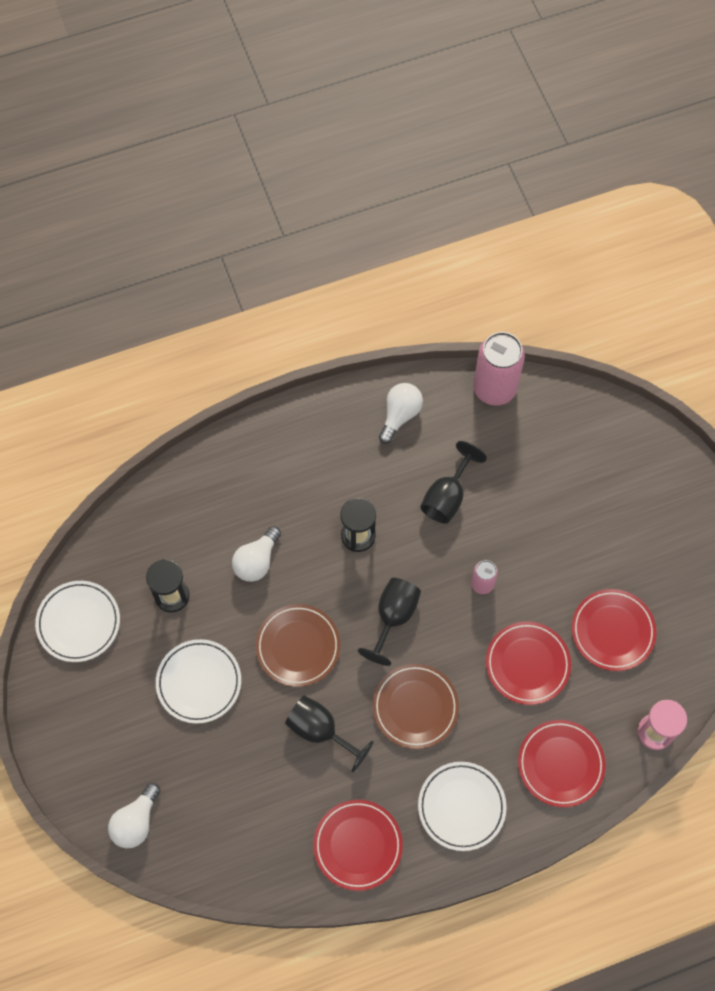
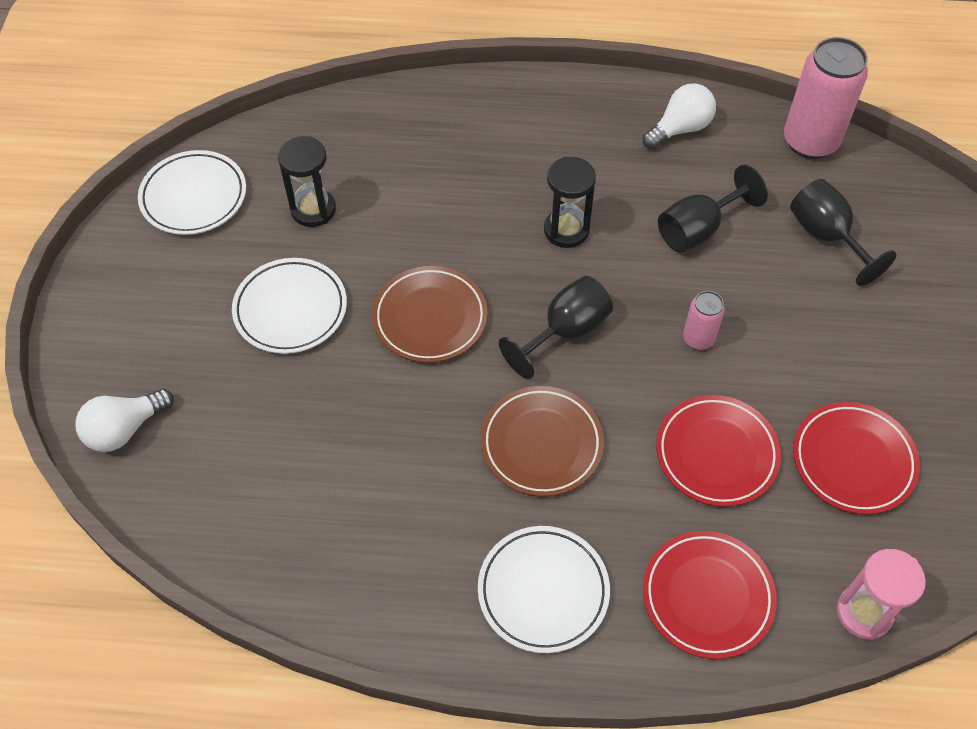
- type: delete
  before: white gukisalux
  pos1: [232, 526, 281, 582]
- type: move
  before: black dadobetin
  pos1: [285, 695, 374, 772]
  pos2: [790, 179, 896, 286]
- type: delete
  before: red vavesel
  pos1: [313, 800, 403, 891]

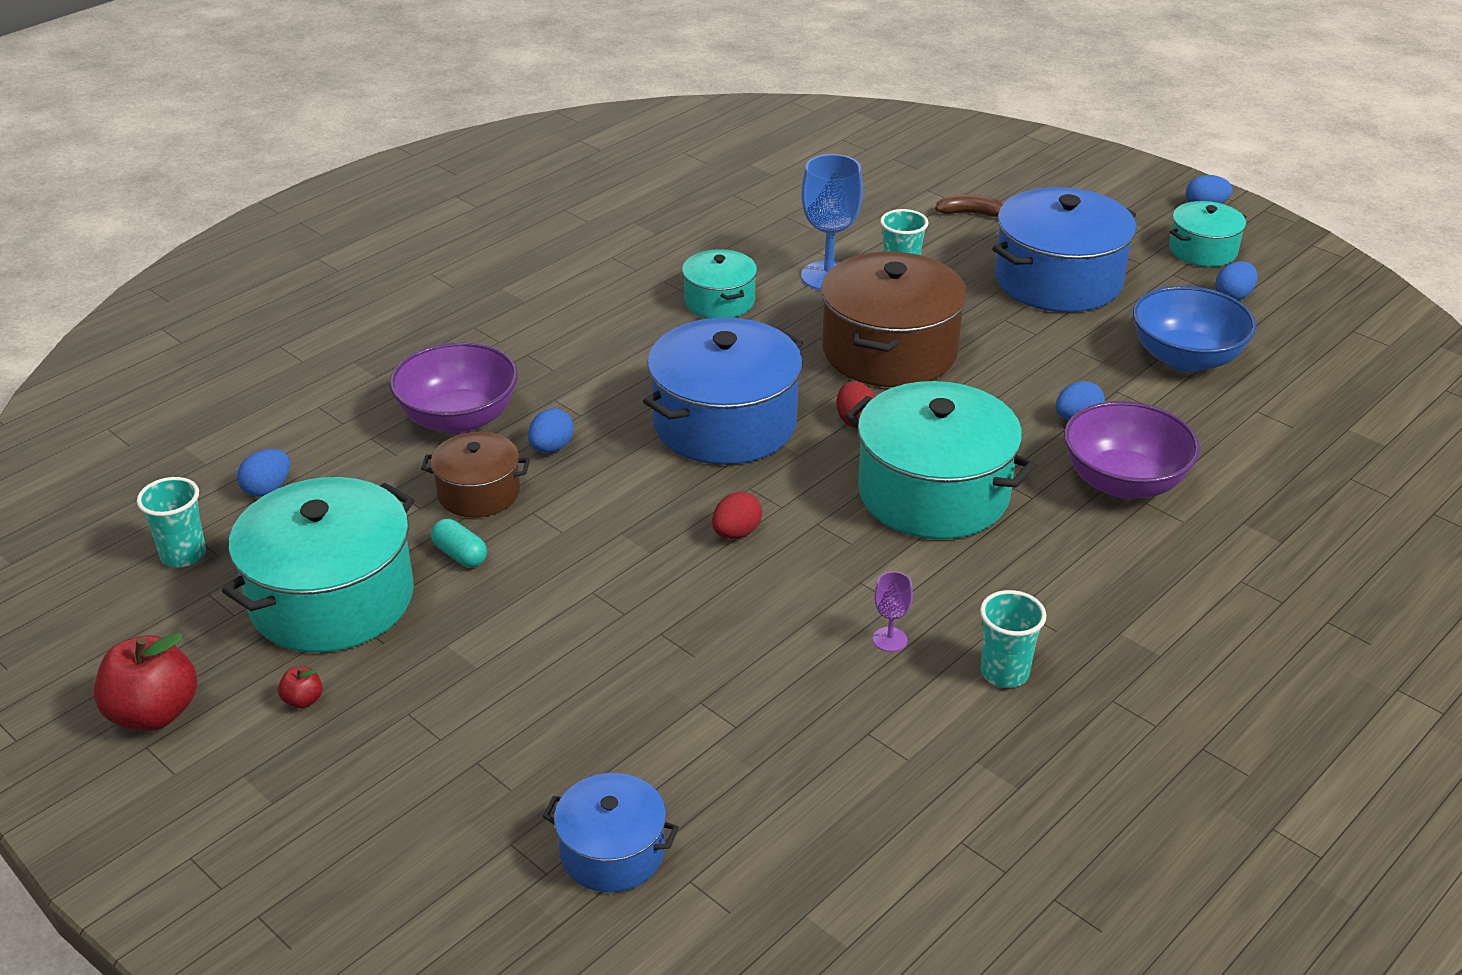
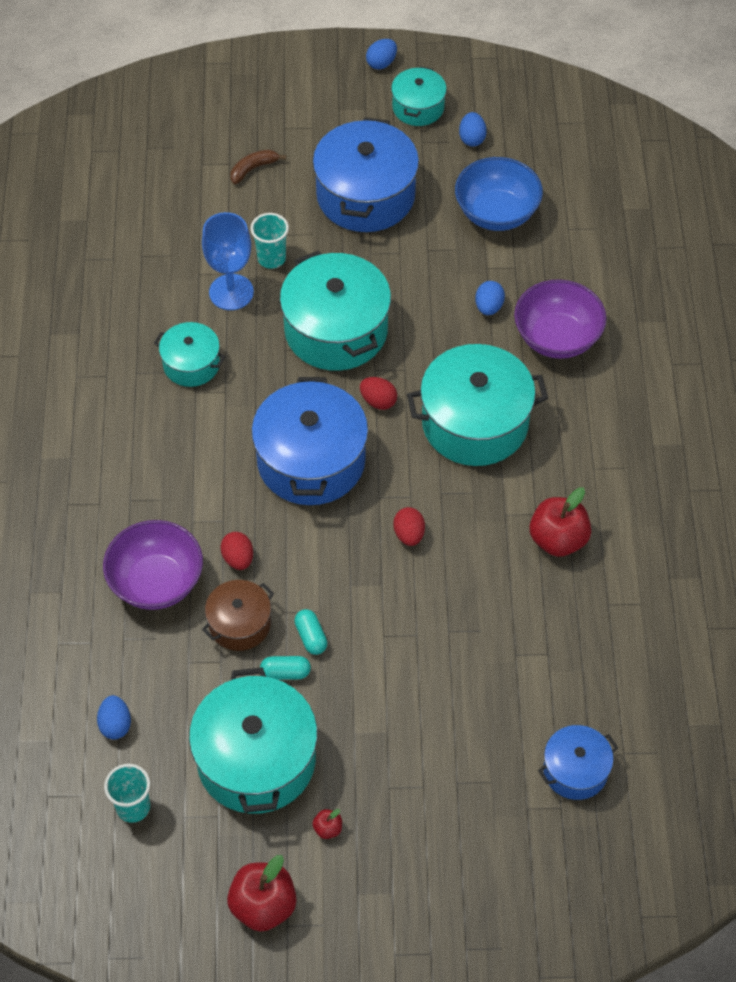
- type: recolor
  before: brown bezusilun
  after: turquoise bezusilun
  pos1: [821, 252, 967, 387]
  pos2: [280, 250, 391, 371]
- type: recolor
  before: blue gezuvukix
  after: red gezuvukix
  pos1: [528, 408, 574, 453]
  pos2: [220, 532, 253, 570]
- type: replace
  before: purple dadobetin
  after: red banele
  pos1: [873, 571, 913, 652]
  pos2: [530, 488, 591, 557]
- type: delete
  before: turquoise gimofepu
  pos1: [980, 590, 1046, 688]
- type: insert
  after: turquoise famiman
  pos2: [294, 609, 327, 655]

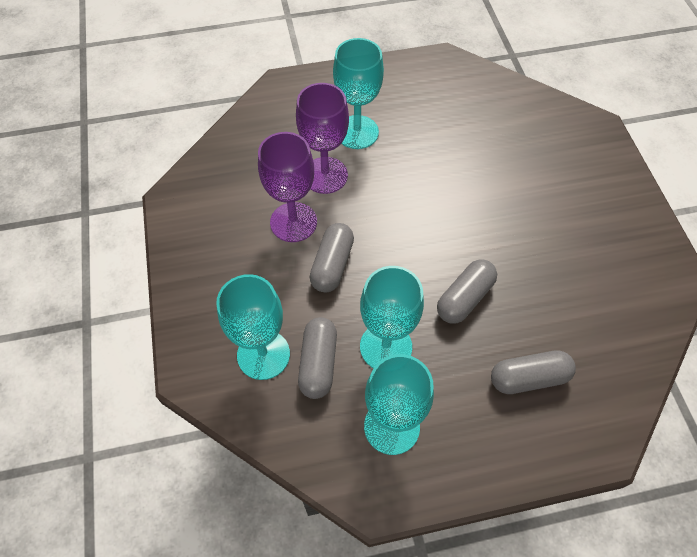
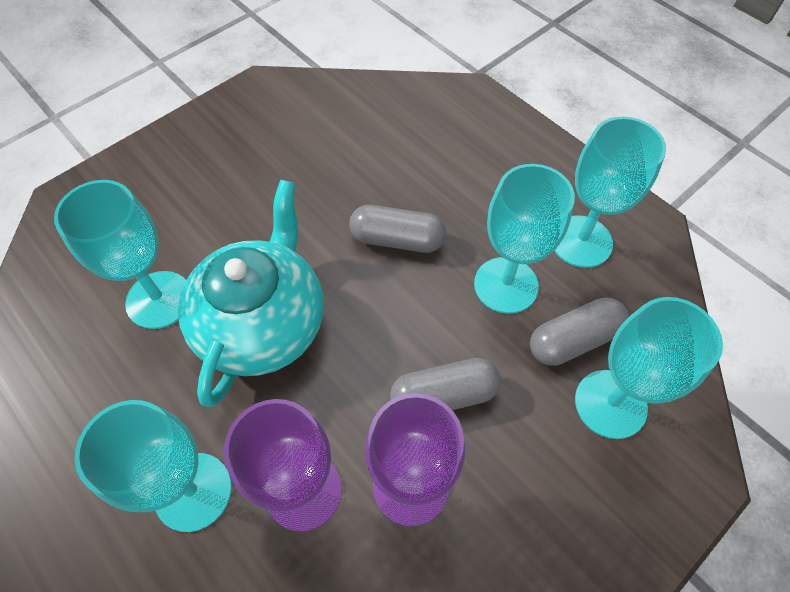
- type: delete
  before: grey famiman
  pos1: [491, 350, 576, 394]
- type: insert
  after: turquoise dadobetin
  pos2: [54, 180, 186, 329]
- type: insert
  after: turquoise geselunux
  pos2: [178, 180, 323, 407]

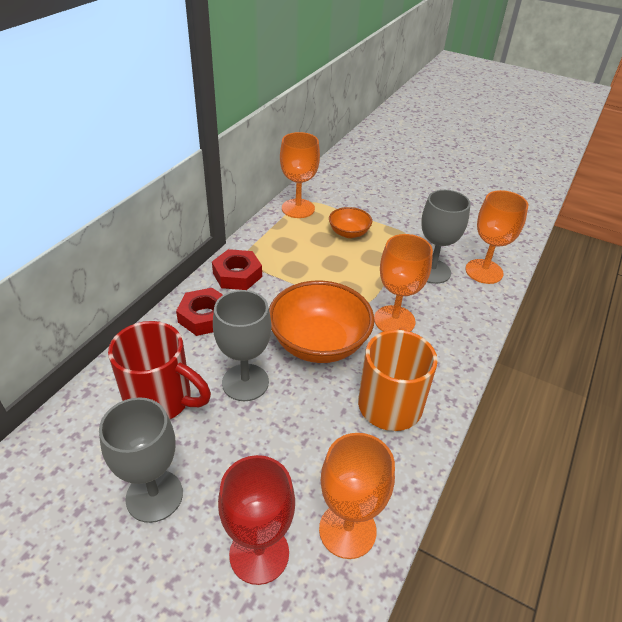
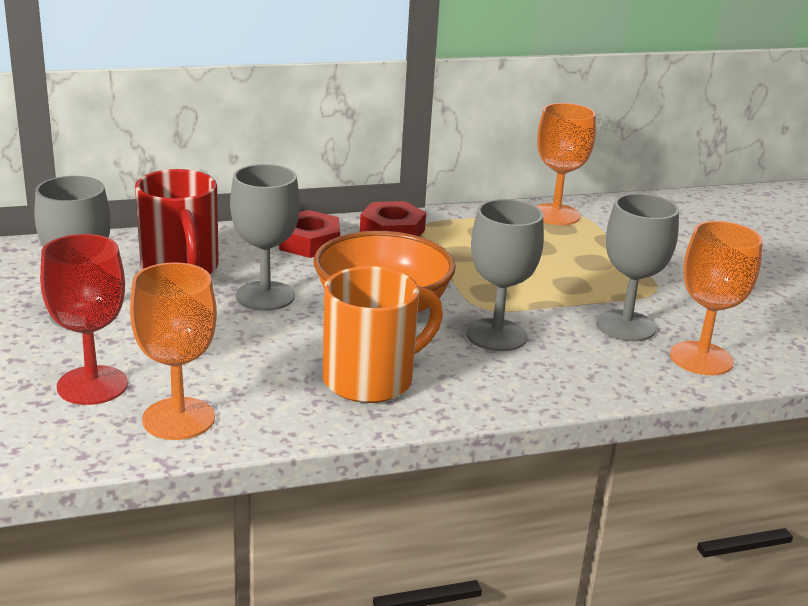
- type: delete
  before: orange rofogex
  pos1: [329, 207, 372, 238]
- type: recolor
  before: orange dadobetin
  after: grey dadobetin
  pos1: [374, 234, 433, 332]
  pos2: [466, 199, 544, 351]

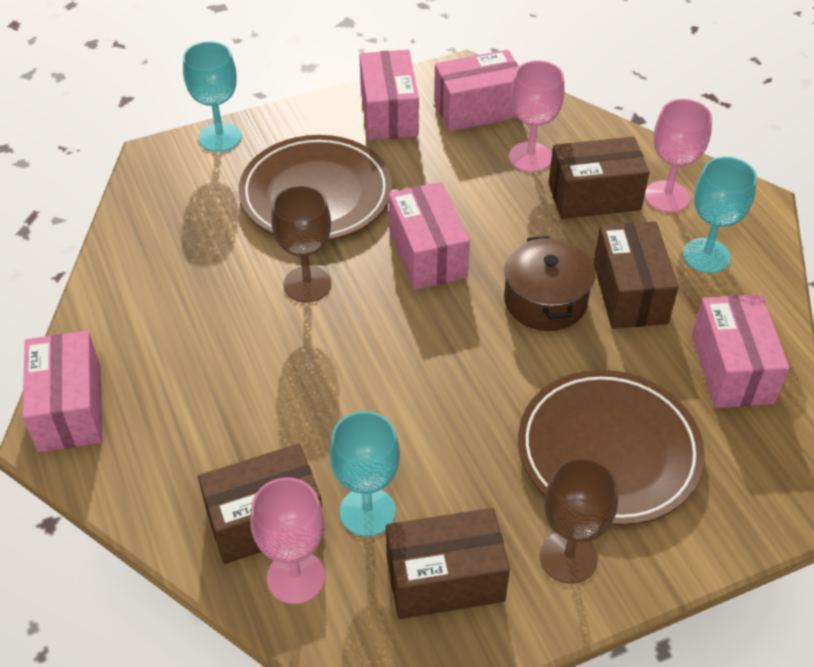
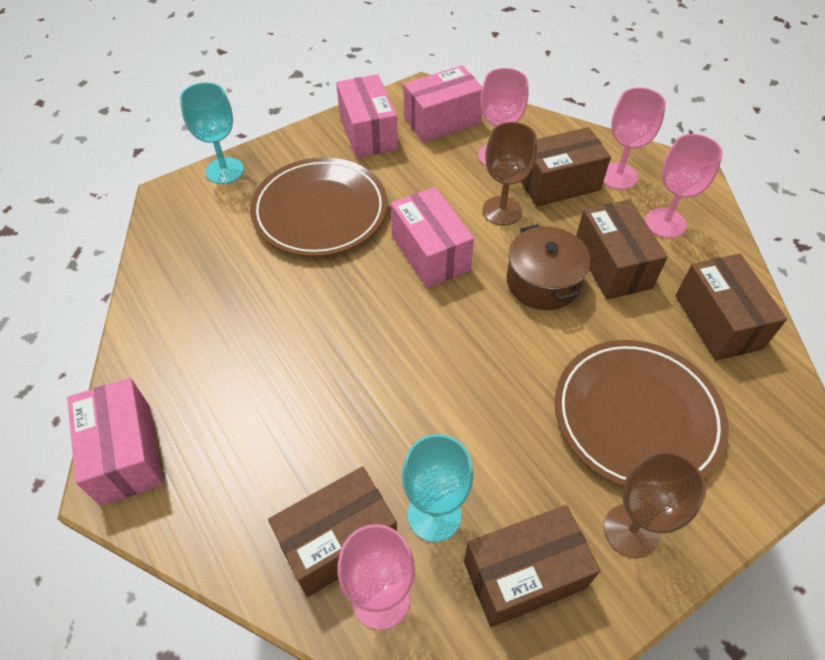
- type: recolor
  before: turquoise dadobetin
  after: pink dadobetin
  pos1: [683, 157, 757, 273]
  pos2: [645, 134, 723, 238]
- type: move
  before: brown dadobetin
  pos1: [271, 185, 331, 303]
  pos2: [482, 122, 537, 226]
- type: recolor
  before: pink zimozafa
  after: brown zimozafa
  pos1: [692, 294, 790, 408]
  pos2: [675, 254, 787, 361]

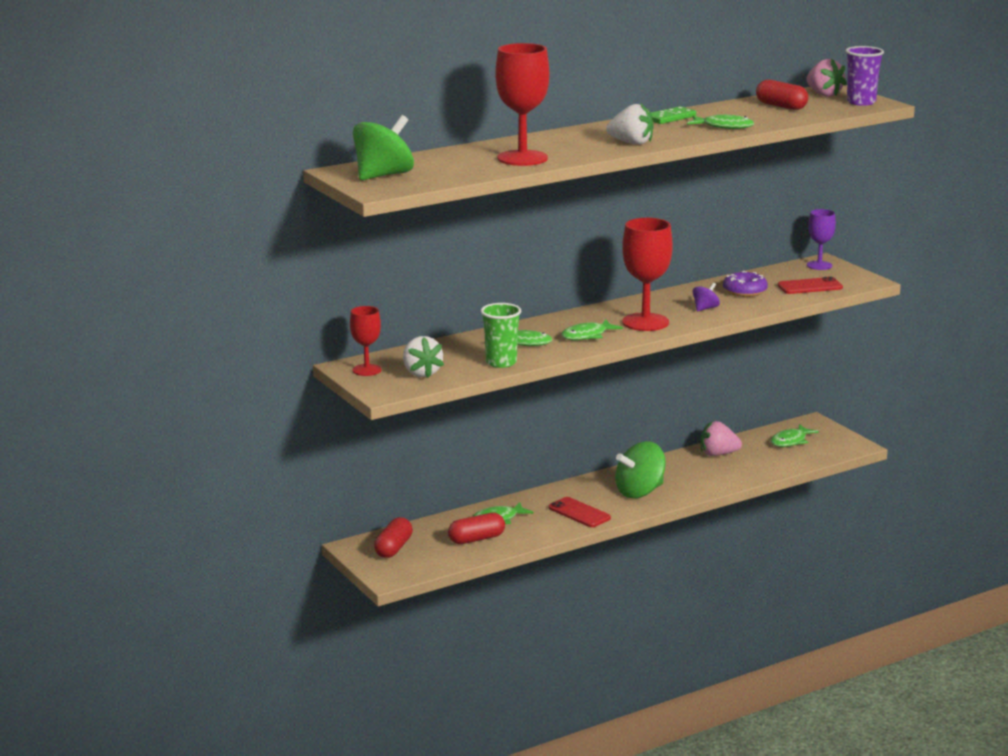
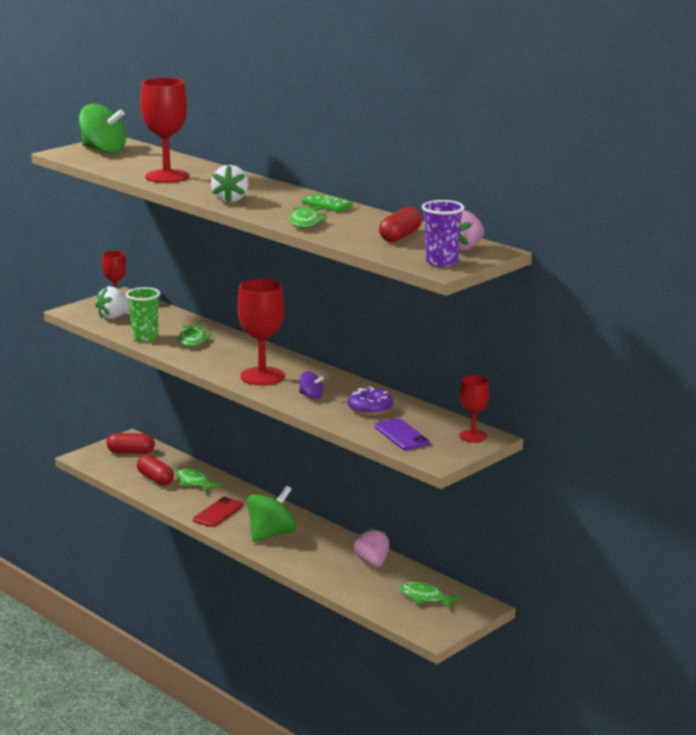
- type: recolor
  before: purple dadobetin
  after: red dadobetin
  pos1: [807, 209, 836, 270]
  pos2: [459, 375, 489, 442]
- type: recolor
  before: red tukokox
  after: purple tukokox
  pos1: [777, 276, 843, 294]
  pos2: [374, 418, 430, 450]
- type: delete
  before: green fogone
  pos1: [561, 320, 623, 340]
- type: rotate
  before: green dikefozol
  pos1: [615, 441, 666, 498]
  pos2: [247, 486, 296, 542]
  turn: 90

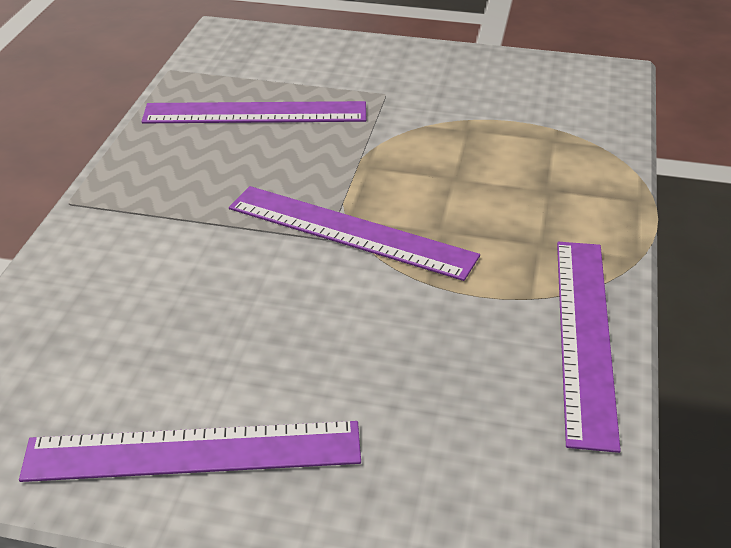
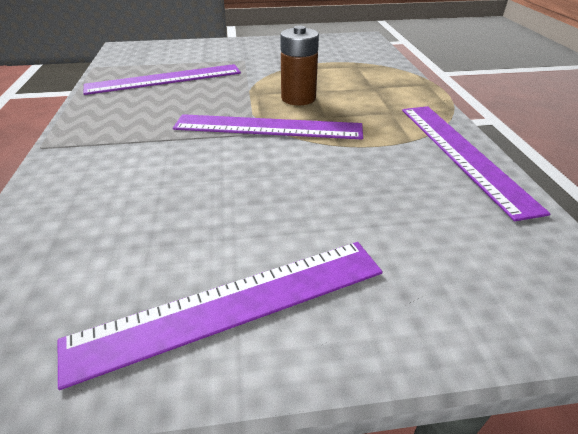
- type: insert
  after: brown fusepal
  pos2: [280, 26, 319, 105]

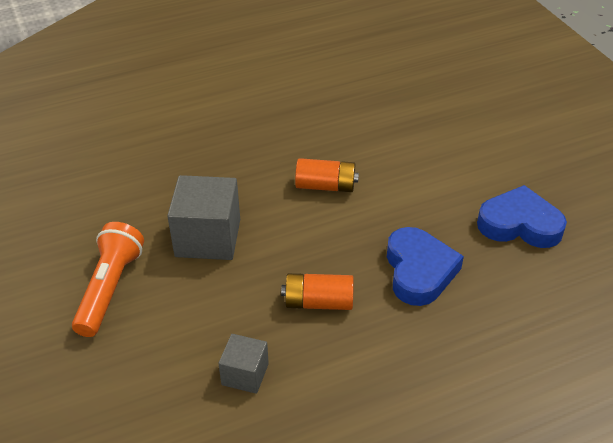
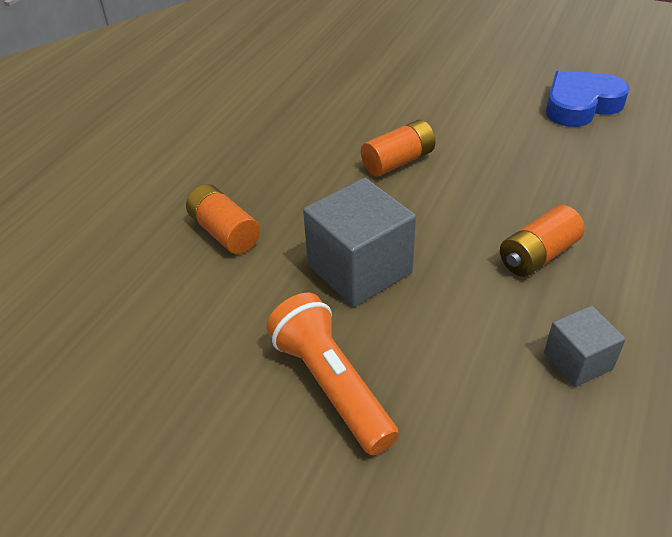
- type: delete
  before: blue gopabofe
  pos1: [387, 227, 464, 306]
- type: insert
  after: orange fusepal
  pos2: [186, 184, 260, 254]

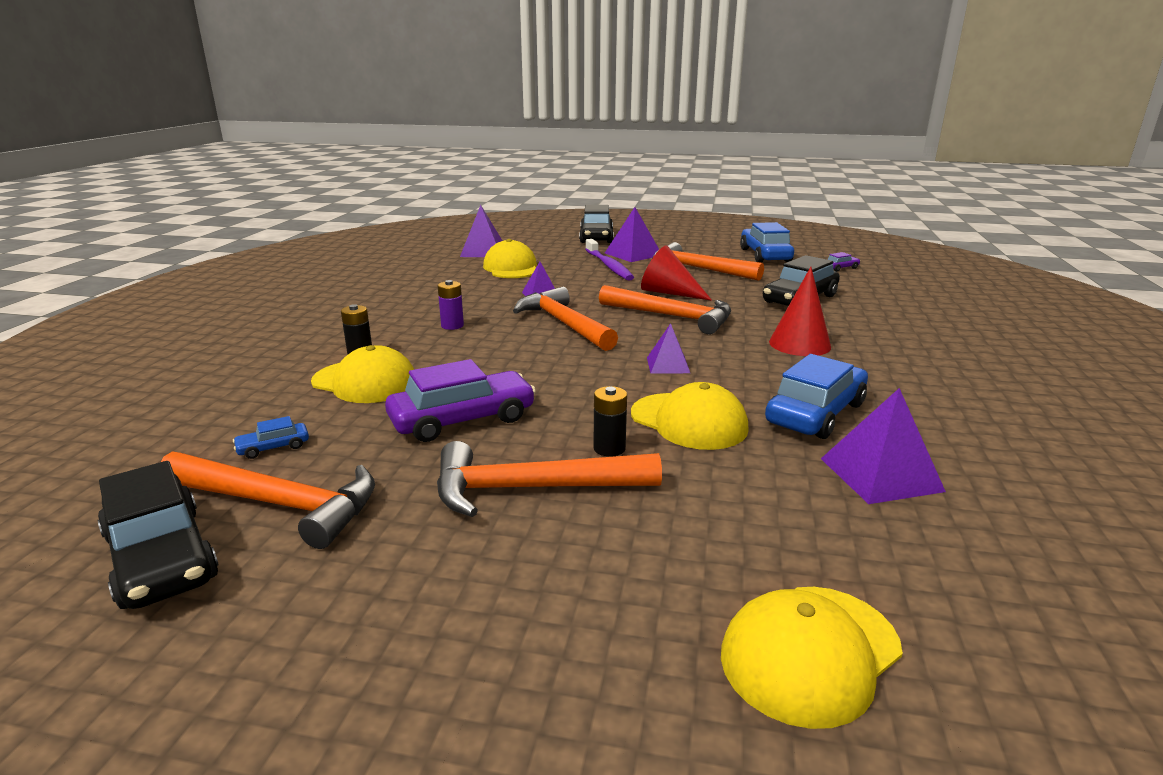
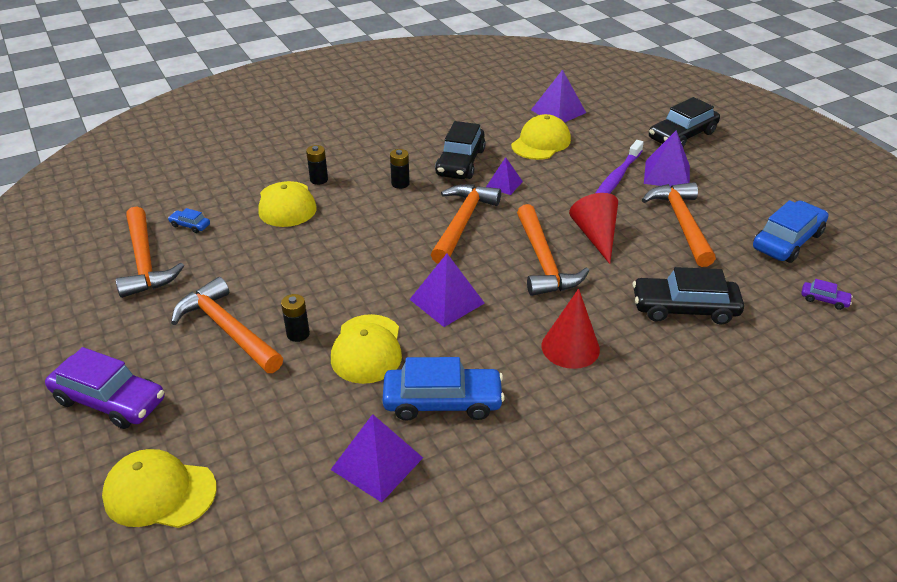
- type: recolor
  before: purple fusepal
  after: black fusepal
  pos1: [438, 280, 464, 330]
  pos2: [390, 149, 410, 189]
- type: resize
  before: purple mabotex
  pos1: [647, 323, 690, 374]
  pos2: [409, 254, 485, 327]
  scale: 1.61
- type: move
  before: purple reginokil
  pos1: [385, 359, 536, 442]
  pos2: [45, 347, 164, 429]
- type: move
  before: black reginokil
  pos1: [97, 461, 219, 609]
  pos2: [435, 121, 486, 179]

